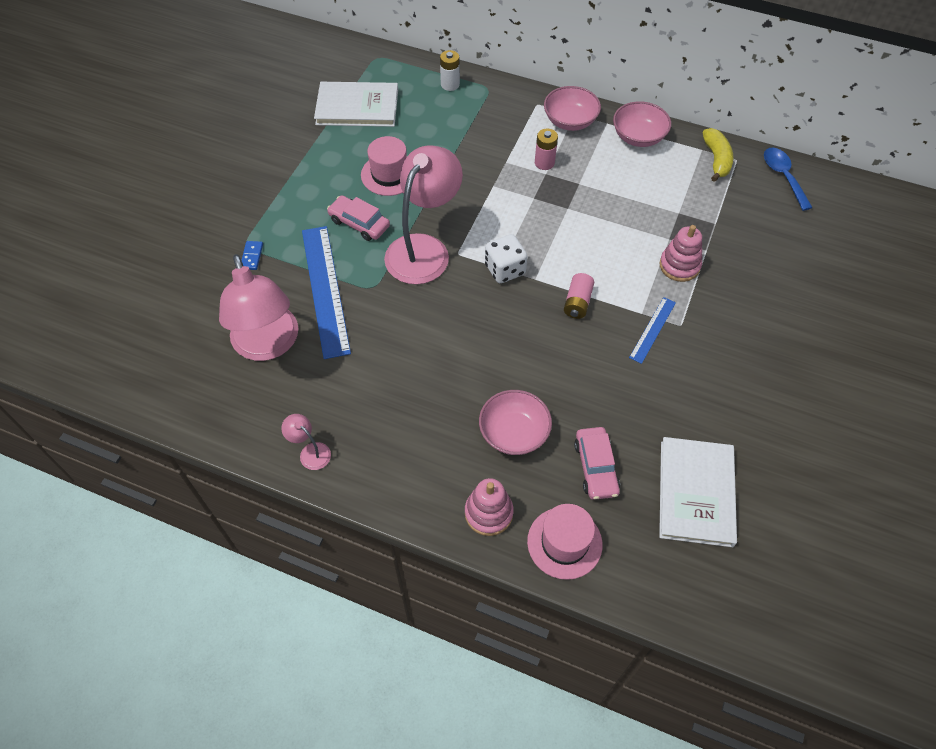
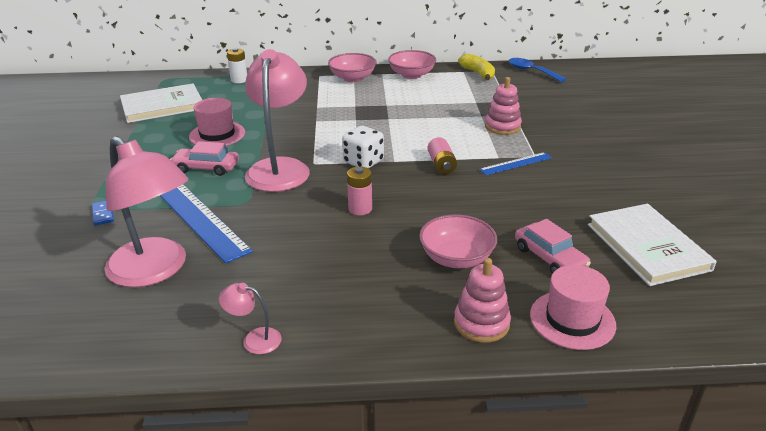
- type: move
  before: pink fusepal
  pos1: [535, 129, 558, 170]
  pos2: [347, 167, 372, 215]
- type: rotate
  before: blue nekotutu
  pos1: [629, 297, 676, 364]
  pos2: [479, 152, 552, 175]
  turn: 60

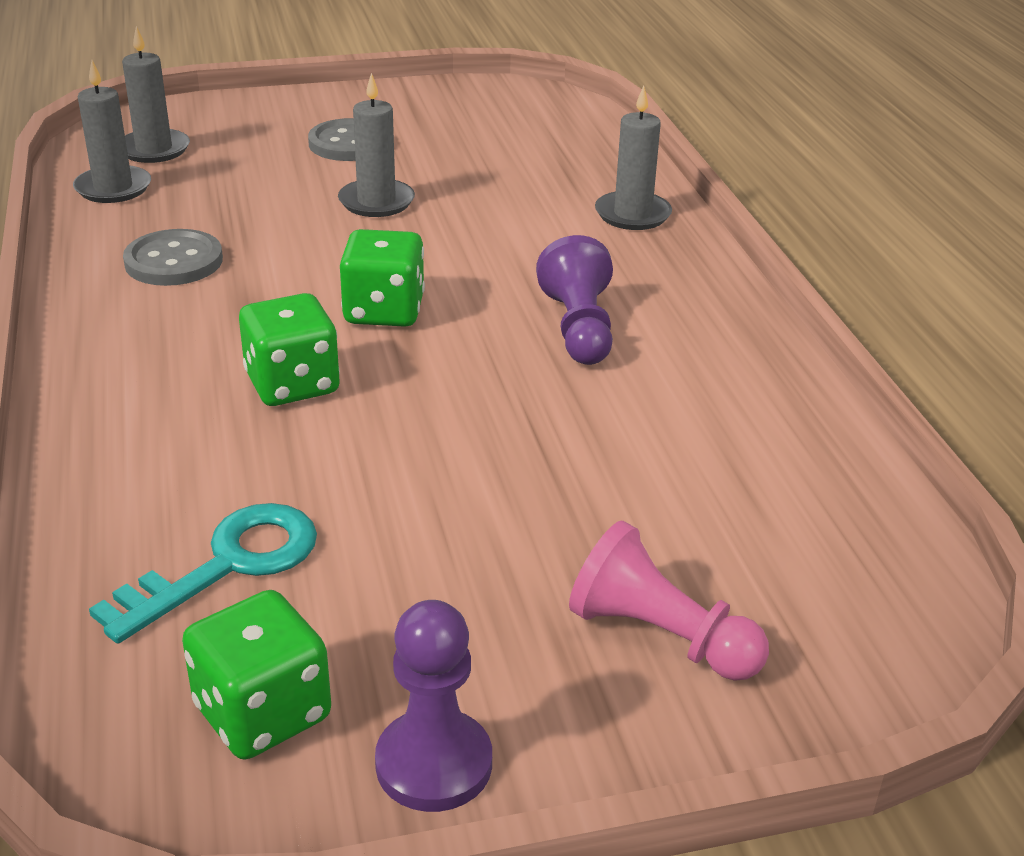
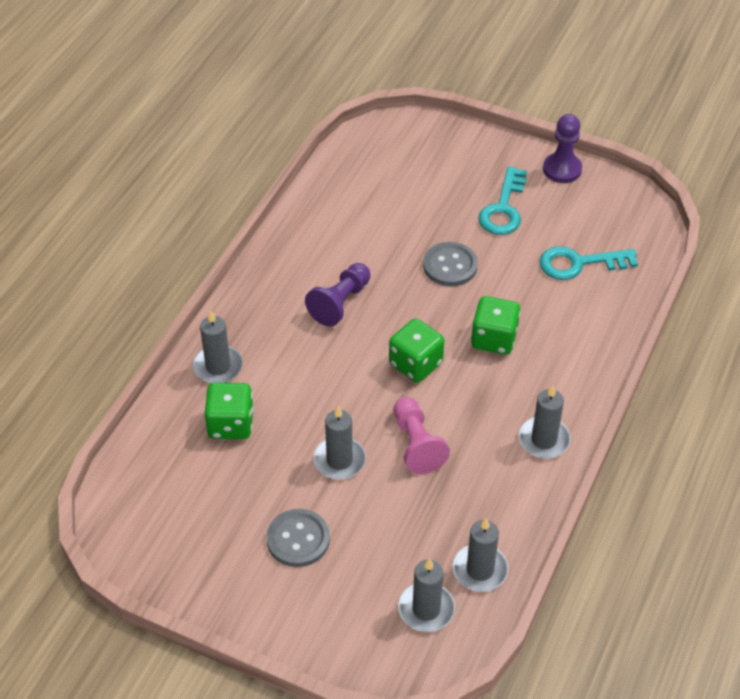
- type: move
  before: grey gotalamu
  pos1: [123, 229, 223, 286]
  pos2: [423, 242, 478, 286]
- type: move
  before: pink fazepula
  pos1: [569, 521, 769, 681]
  pos2: [393, 397, 450, 474]
- type: move
  before: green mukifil
  pos1: [182, 590, 331, 759]
  pos2: [205, 383, 254, 439]
- type: insert
  after: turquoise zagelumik
  pos2: [478, 166, 527, 235]
- type: insert
  after: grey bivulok
  pos2: [519, 385, 571, 458]

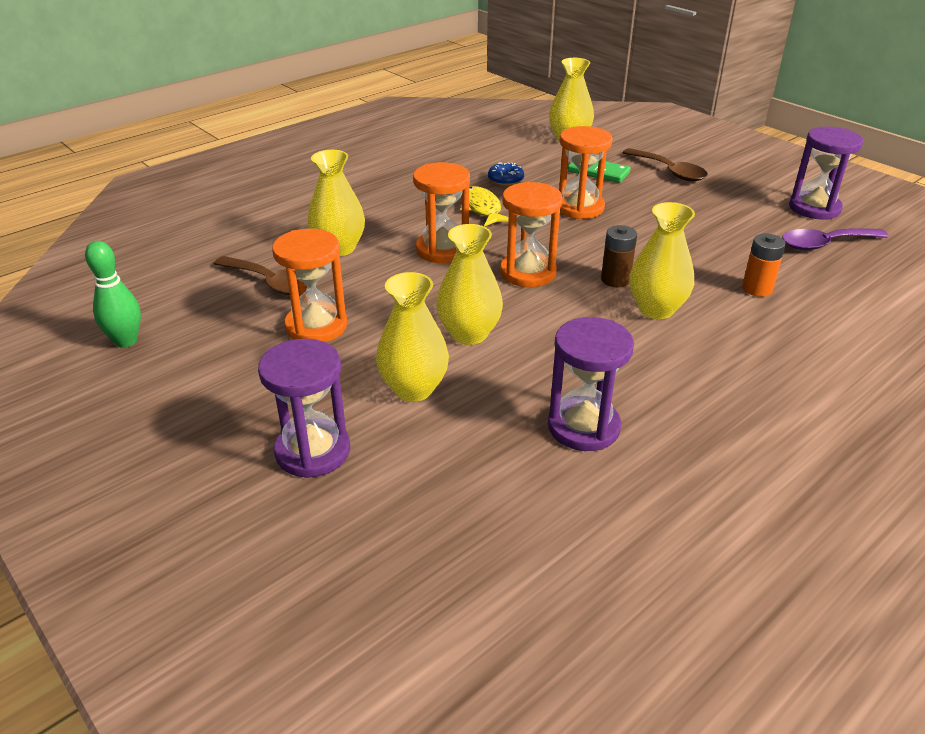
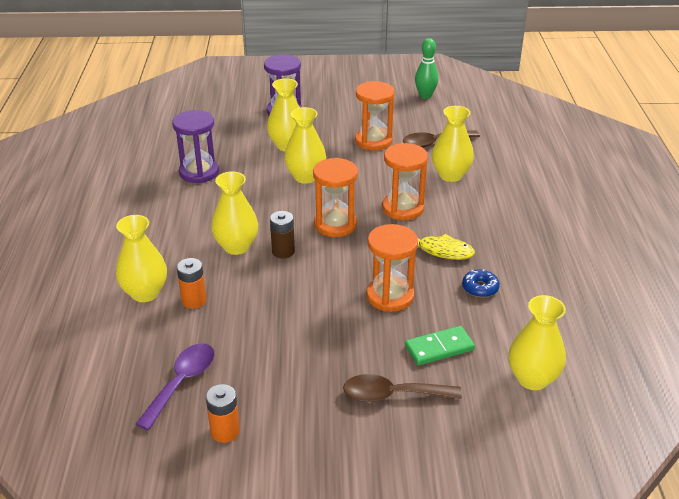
- type: replace
  before: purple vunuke
  after: orange fusepal
  pos1: [789, 127, 863, 220]
  pos2: [206, 384, 240, 443]
- type: insert
  after: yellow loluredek
  pos2: [116, 215, 167, 302]

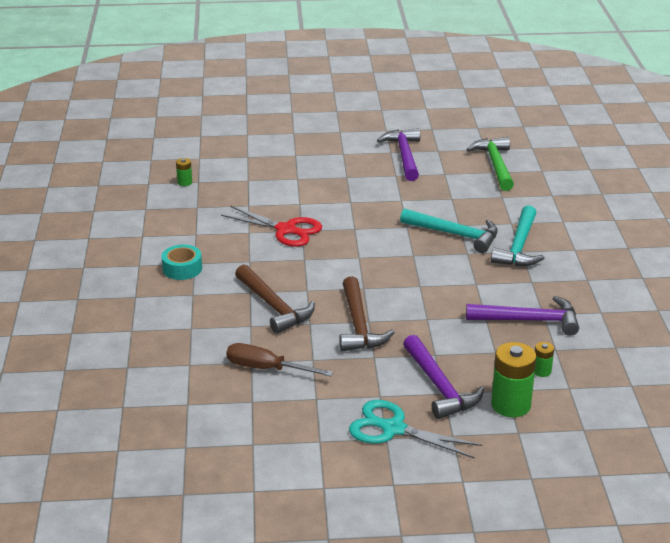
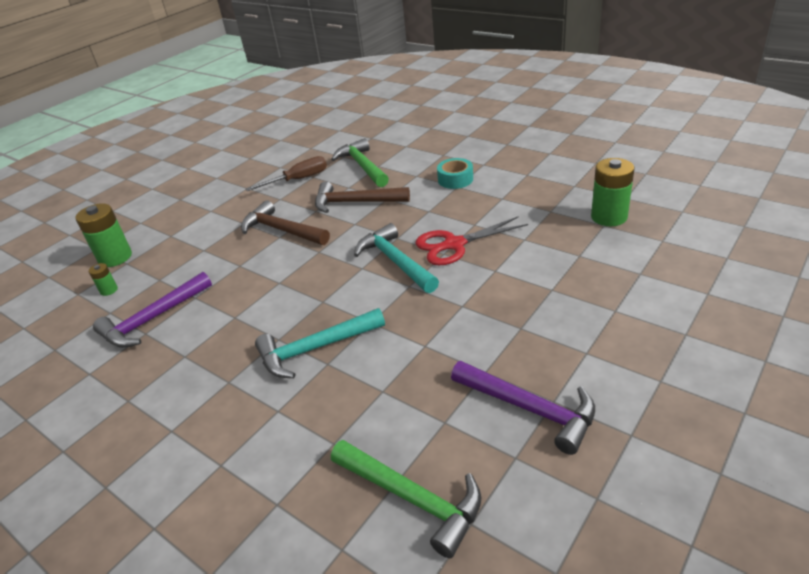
- type: resize
  before: green fusepal
  pos1: [176, 158, 192, 186]
  pos2: [591, 158, 634, 226]
  scale: 2.05
- type: move
  before: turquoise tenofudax
  pos1: [491, 205, 545, 266]
  pos2: [354, 223, 439, 293]
- type: delete
  before: purple tenofudax
  pos1: [403, 335, 484, 419]
- type: delete
  before: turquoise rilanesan
  pos1: [349, 400, 482, 459]
- type: insert
  after: green tenofudax
  pos2: [331, 138, 389, 187]

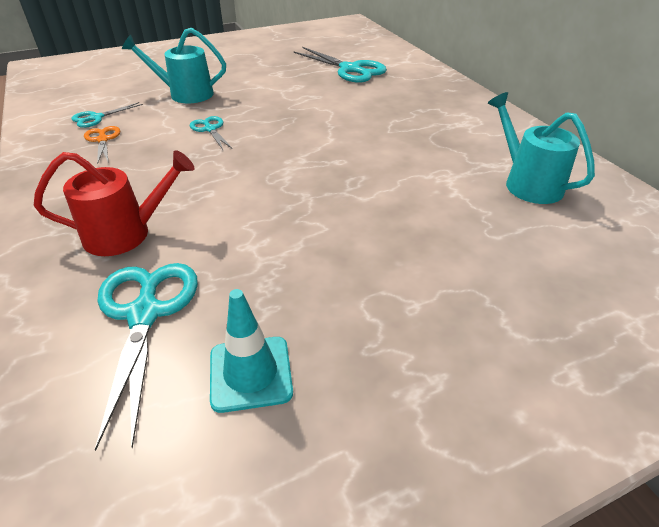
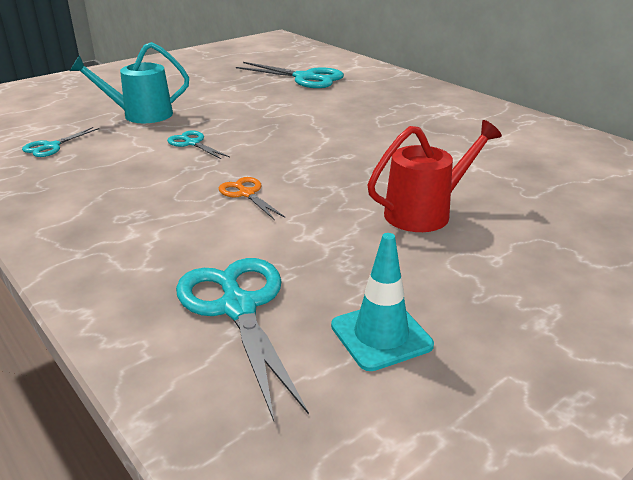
- type: delete
  before: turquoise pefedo
  pos1: [488, 92, 595, 204]
- type: move
  before: orange rilanesan
  pos1: [84, 126, 120, 164]
  pos2: [219, 177, 285, 219]
- type: move
  before: red pefedo
  pos1: [34, 150, 194, 256]
  pos2: [367, 120, 502, 232]

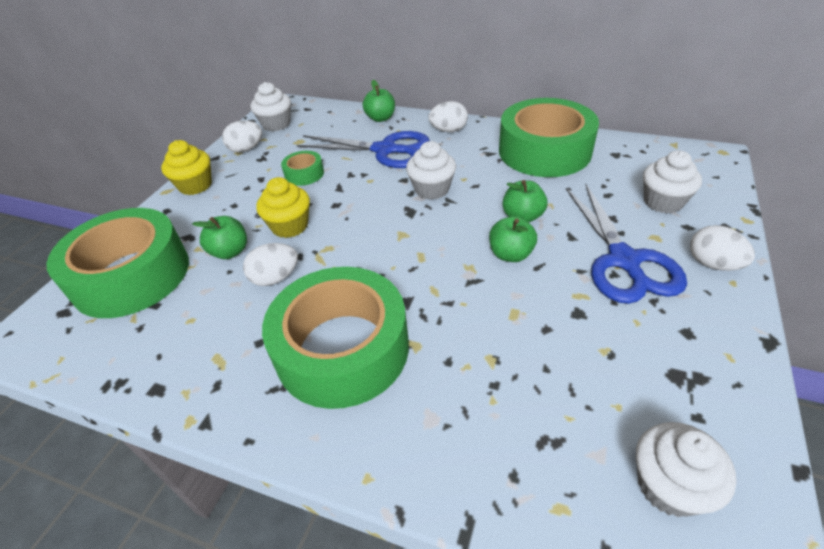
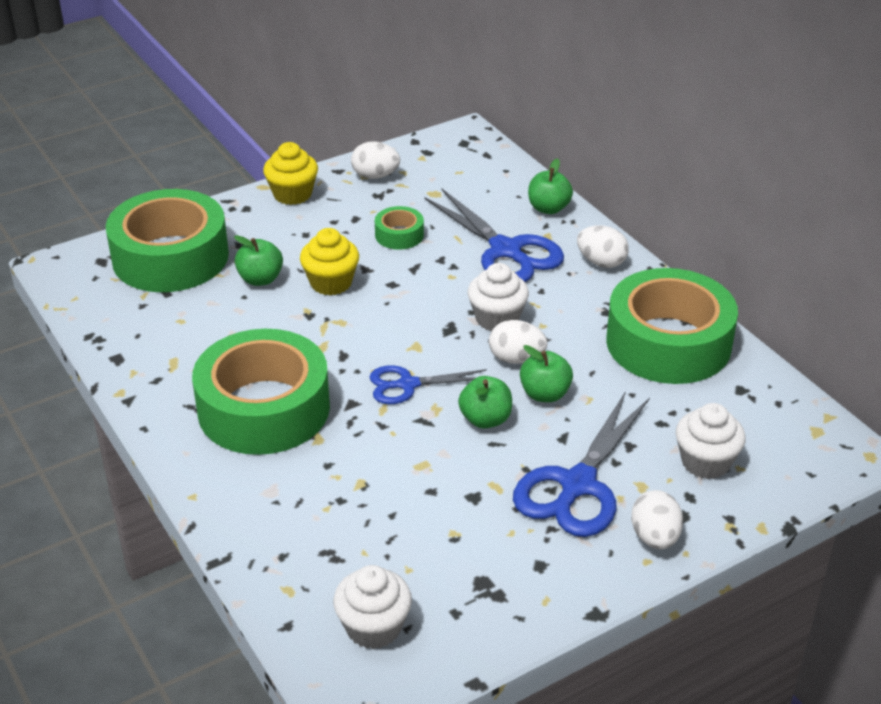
- type: delete
  before: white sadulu
  pos1: [250, 82, 291, 131]
- type: move
  before: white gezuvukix
  pos1: [243, 243, 298, 286]
  pos2: [489, 320, 547, 364]
- type: insert
  after: blue rilanesan
  pos2: [370, 366, 487, 404]

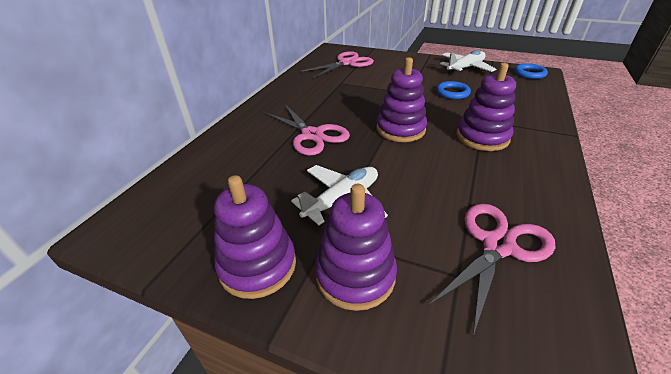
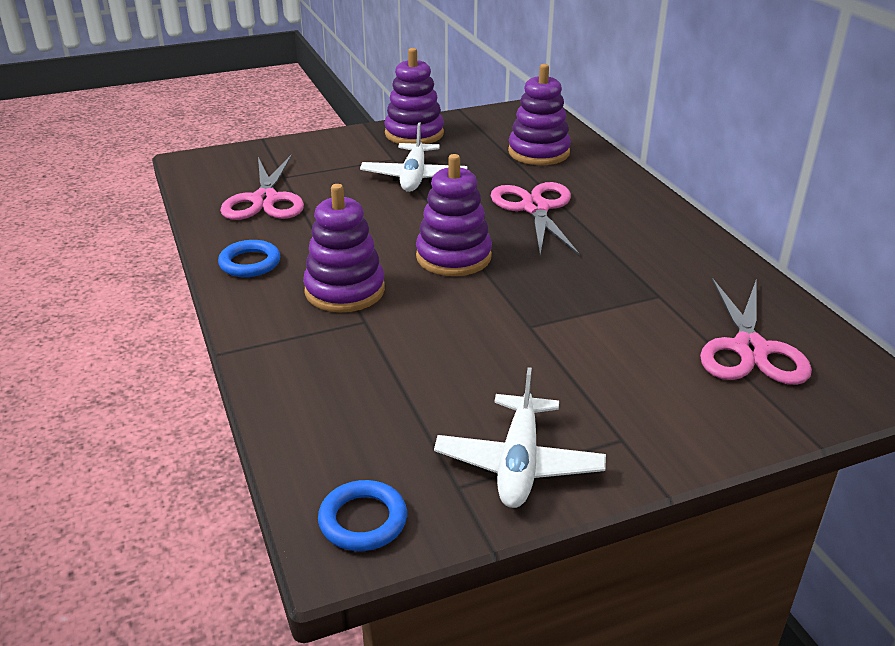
- type: move
  before: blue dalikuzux
  pos1: [436, 81, 471, 99]
  pos2: [218, 240, 280, 277]
- type: rotate
  before: pink rilanesan
  pos1: [264, 105, 350, 156]
  pos2: [491, 182, 580, 256]
  turn: 75
- type: move
  before: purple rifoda
  pos1: [315, 184, 397, 311]
  pos2: [508, 64, 571, 165]

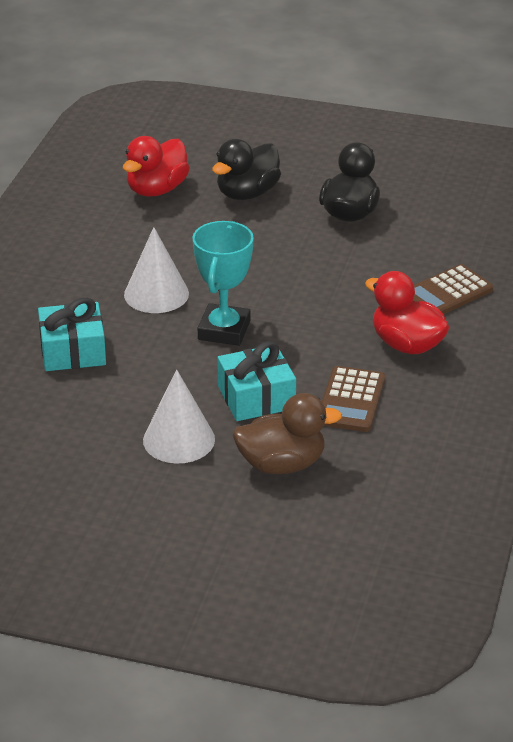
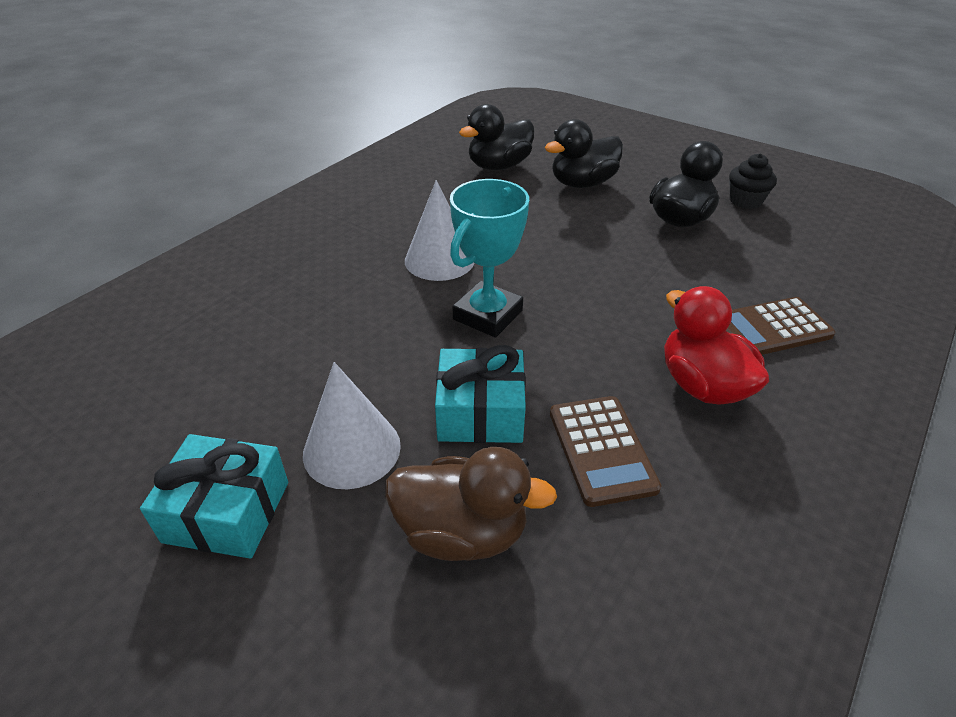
- type: recolor
  before: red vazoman
  after: black vazoman
  pos1: [123, 136, 190, 196]
  pos2: [459, 104, 534, 170]
- type: move
  before: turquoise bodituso
  pos1: [38, 298, 106, 371]
  pos2: [140, 434, 288, 558]
- type: rotate
  before: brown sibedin
  pos1: [322, 366, 385, 432]
  pos2: [550, 396, 661, 507]
  turn: -45
- type: insert
  after: black sadulu
  pos2: [729, 153, 777, 209]

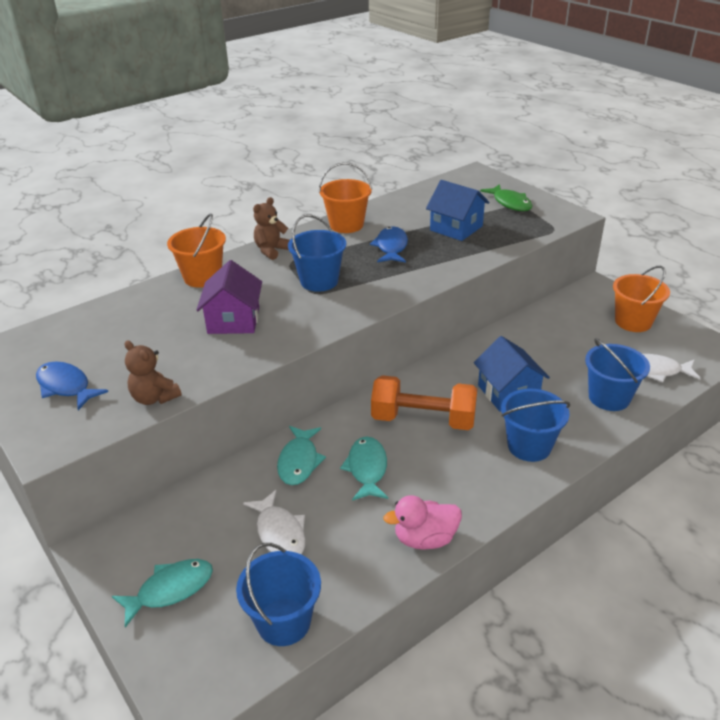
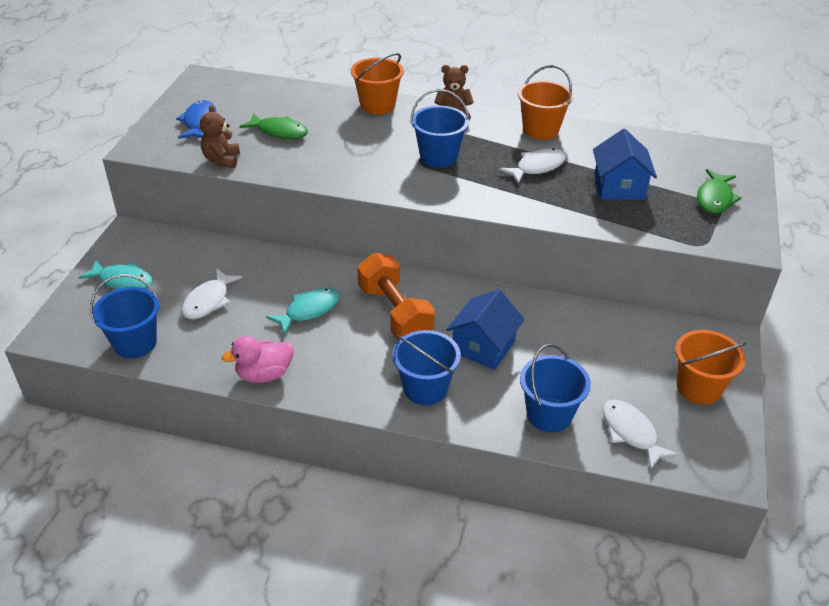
- type: recolor
  before: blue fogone
  after: white fogone
  pos1: [370, 226, 408, 263]
  pos2: [499, 148, 566, 184]
- type: delete
  before: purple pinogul
  pos1: [196, 260, 262, 334]
- type: delete
  before: turquoise fogone
  pos1: [277, 426, 326, 485]
- type: rotate
  before: pink vazoman
  pos1: [383, 495, 462, 550]
  pos2: [221, 336, 293, 383]
  turn: -60
- type: insert
  after: green fogone
  pos2: [239, 113, 308, 139]

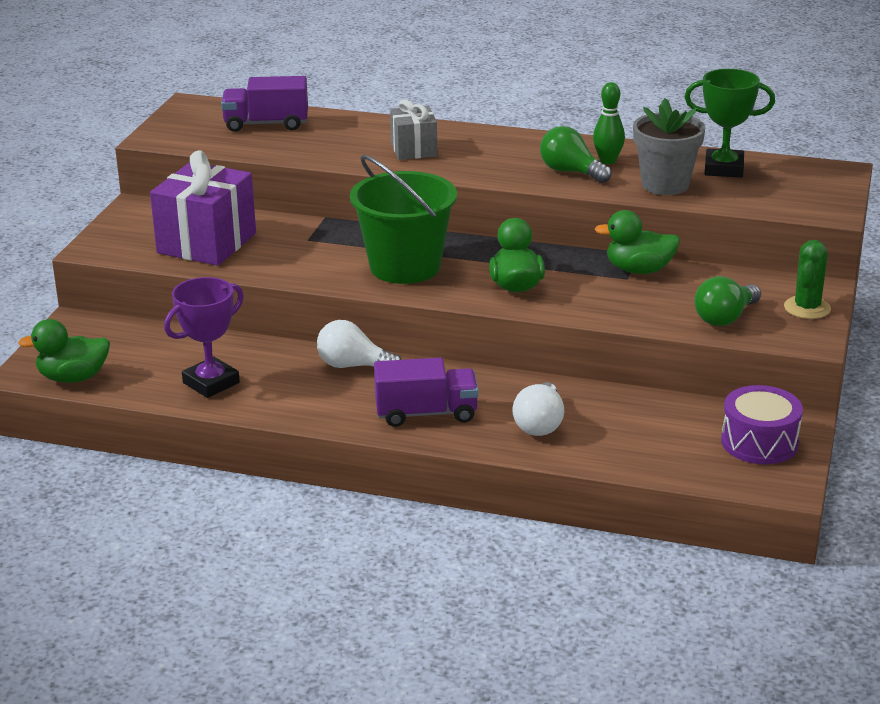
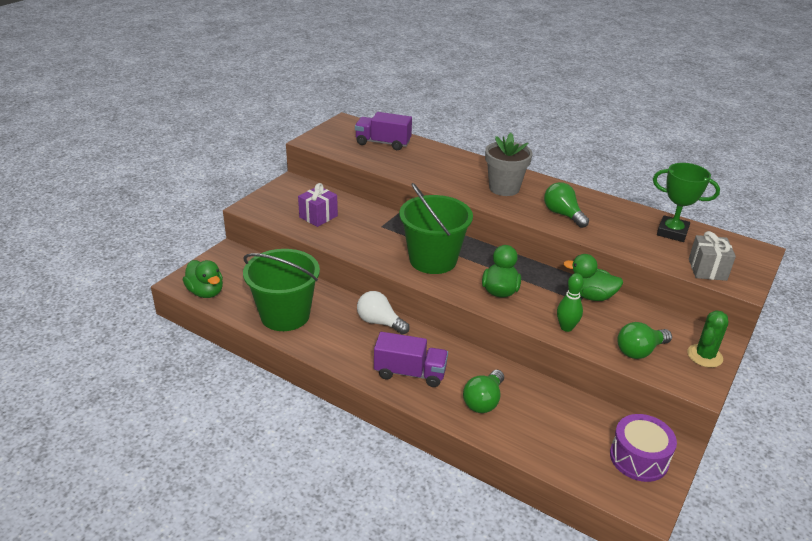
- type: move
  before: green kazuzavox
  pos1: [593, 82, 625, 164]
  pos2: [557, 273, 584, 332]
- type: move
  before: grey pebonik
  pos1: [633, 98, 705, 195]
  pos2: [485, 133, 532, 196]
- type: move
  before: grey bodituso
  pos1: [390, 99, 437, 160]
  pos2: [689, 231, 736, 281]
- type: resize
  before: purple bodituso
  pos1: [150, 150, 256, 266]
  pos2: [298, 183, 338, 227]
  scale: 0.57
- type: replace
  before: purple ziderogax
  after: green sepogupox
  pos1: [164, 277, 244, 398]
  pos2: [243, 249, 320, 331]
- type: rotate
  before: green vazoman
  pos1: [18, 319, 110, 383]
  pos2: [183, 260, 223, 298]
  turn: -135
- type: recolor
  before: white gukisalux
  after: green gukisalux
  pos1: [512, 382, 564, 436]
  pos2: [463, 370, 504, 413]

